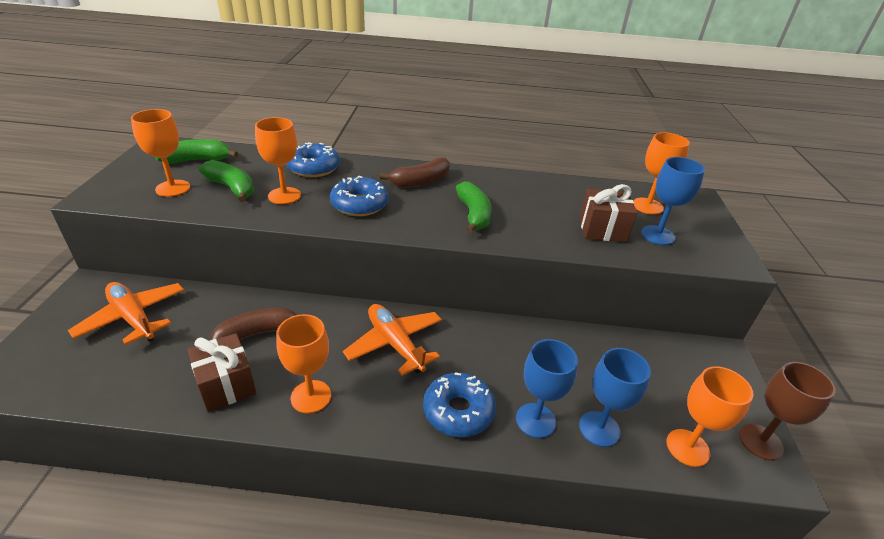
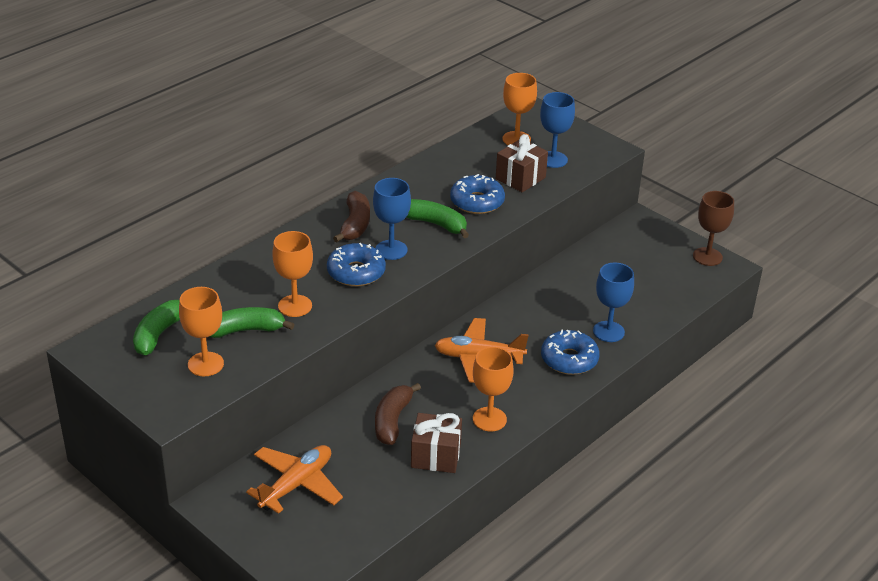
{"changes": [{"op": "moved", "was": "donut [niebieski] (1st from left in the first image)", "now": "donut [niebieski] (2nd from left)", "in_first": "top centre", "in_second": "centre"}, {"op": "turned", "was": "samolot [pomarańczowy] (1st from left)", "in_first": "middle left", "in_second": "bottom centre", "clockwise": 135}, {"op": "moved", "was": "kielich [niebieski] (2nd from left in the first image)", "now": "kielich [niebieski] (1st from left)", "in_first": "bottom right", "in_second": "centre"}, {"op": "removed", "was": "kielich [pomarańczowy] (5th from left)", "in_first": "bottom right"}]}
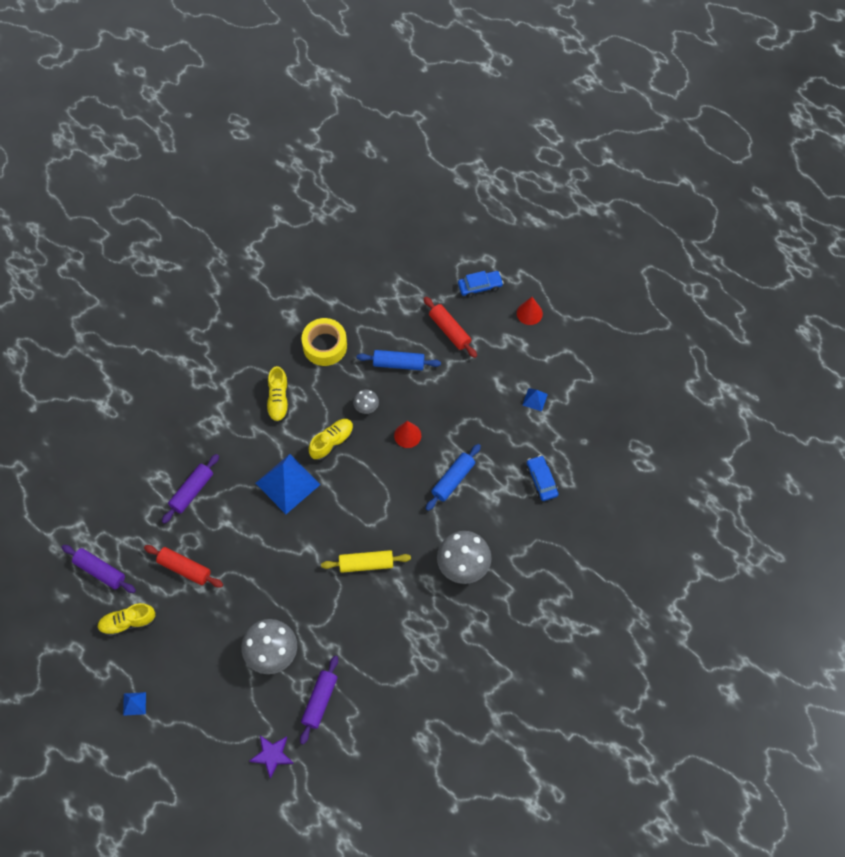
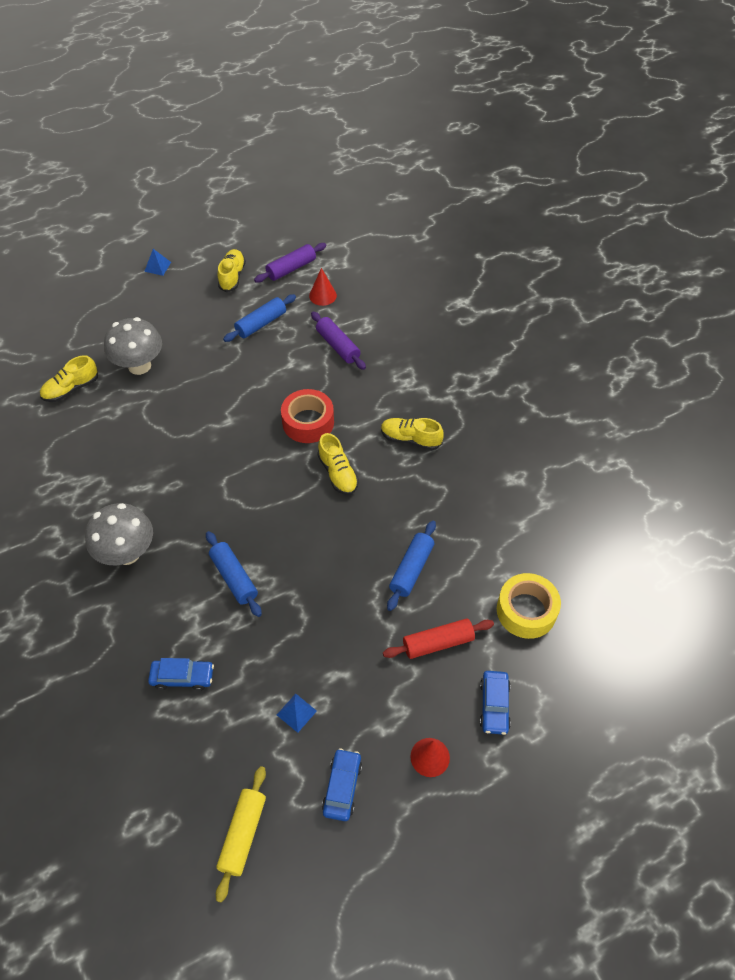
{"changes": [{"op": "moved", "was": "taśma klejąca [żółty]", "in_first": "centre", "in_second": "middle right"}, {"op": "removed", "was": "grzyb [szary] (2nd from left)", "in_first": "centre"}, {"op": "moved", "was": "stożek [czerwony] (1st from left)", "in_first": "centre", "in_second": "top centre"}, {"op": "replaced", "was": "piramida [niebieski] (2nd from left)", "now": "taśma klejąca [czerwony]", "in_first": "centre", "in_second": "centre"}, {"op": "recoloured", "was": "wałek do ciasta [czerwony] (1st from left)", "now": "wałek do ciasta [niebieski] (2nd from left)", "in_first": "middle left", "in_second": "top centre"}, {"op": "moved", "was": "wałek do ciasta [żółty]", "in_first": "centre", "in_second": "bottom left"}, {"op": "replaced", "was": "wałek do ciasta [fioletowy] (3rd from left)", "now": "but [żółty] (1st from left)", "in_first": "bottom centre", "in_second": "middle left"}, {"op": "removed", "was": "gwiazda [fioletowy]", "in_first": "bottom left"}, {"op": "added", "now": "samochód [niebieski] (2nd from left)", "in_second": "bottom centre"}]}
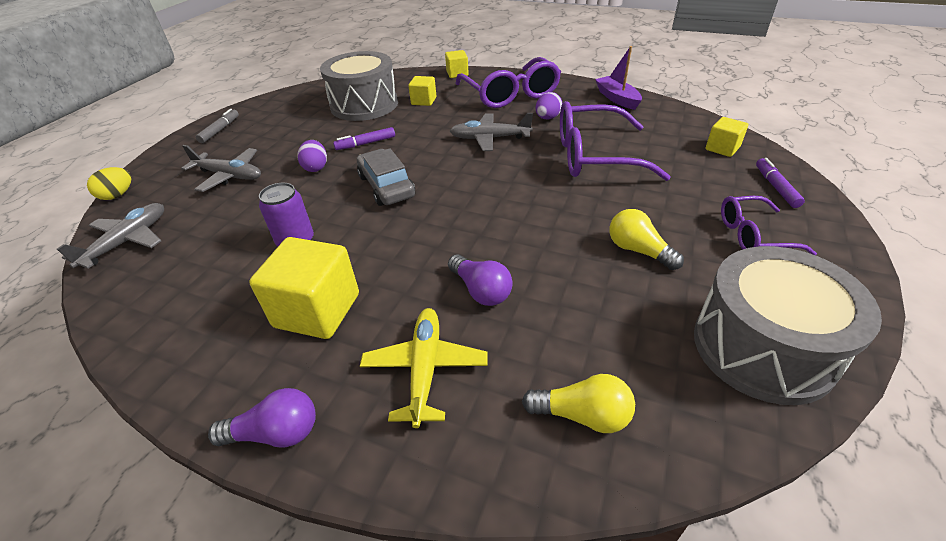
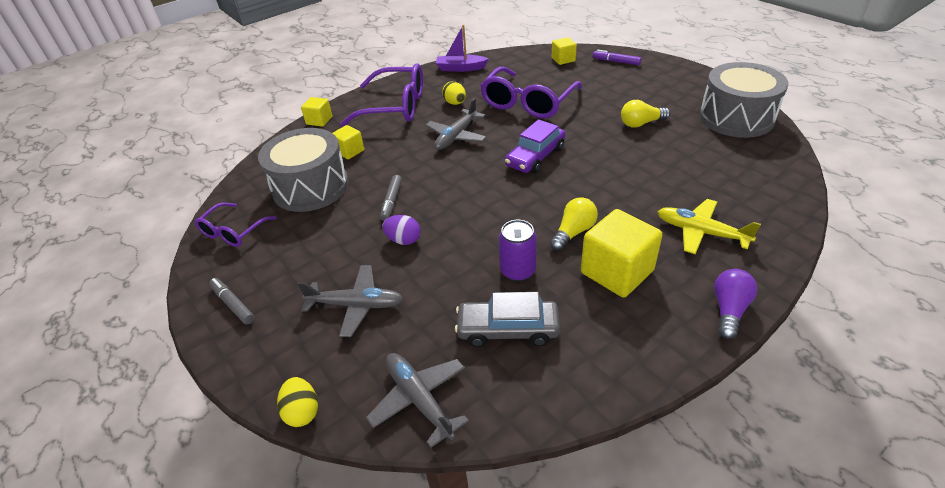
{"changes": [{"op": "recoloured", "was": "jajko [fioletowy] (2nd from left)", "now": "jajko [żółty] (2nd from left)", "in_first": "top centre", "in_second": "top centre"}, {"op": "recoloured", "was": "flamaster [fioletowy] (1st from left)", "now": "flamaster [szary] (2nd from left)", "in_first": "top centre", "in_second": "centre"}, {"op": "turned", "was": "samolot [szary] (2nd from left in the first image)", "in_first": "top left", "in_second": "centre", "clockwise": 45}, {"op": "moved", "was": "samochód [szary]", "in_first": "top centre", "in_second": "centre"}, {"op": "moved", "was": "okulary [fioletowy] (3rd from left in the first image)", "now": "okulary [fioletowy] (1st from left)", "in_first": "middle right", "in_second": "middle left"}, {"op": "removed", "was": "żarówka [fioletowy] (2nd from left)", "in_first": "centre"}, {"op": "moved", "was": "żarówka [żółty] (1st from left)", "in_first": "bottom centre", "in_second": "centre"}, {"op": "added", "now": "samochód [fioletowy]", "in_second": "top centre"}]}
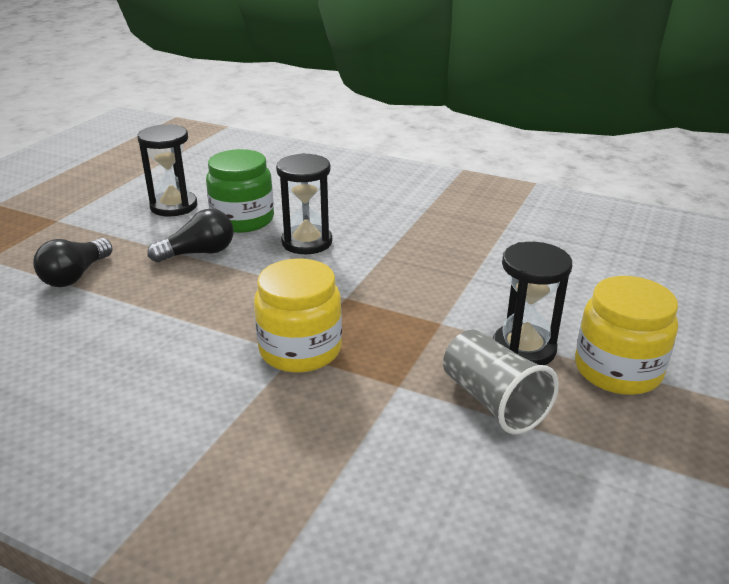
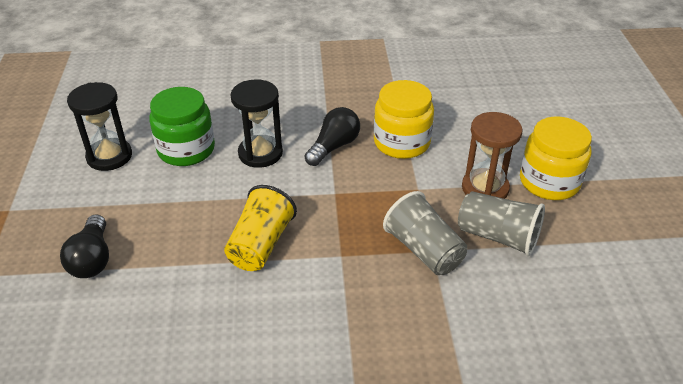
{"changes": [{"op": "moved", "was": "żarówka [czarny] (2nd from left)", "in_first": "middle left", "in_second": "centre"}, {"op": "recoloured", "was": "klepsydra [czarny] (3rd from left)", "now": "klepsydra [brązowy]", "in_first": "middle right", "in_second": "middle right"}, {"op": "moved", "was": "słoik [żółty] (1st from left)", "in_first": "centre", "in_second": "top centre"}, {"op": "added", "now": "szklanka [żółty]", "in_second": "centre"}, {"op": "added", "now": "szklanka [szary] (1st from left)", "in_second": "centre"}]}
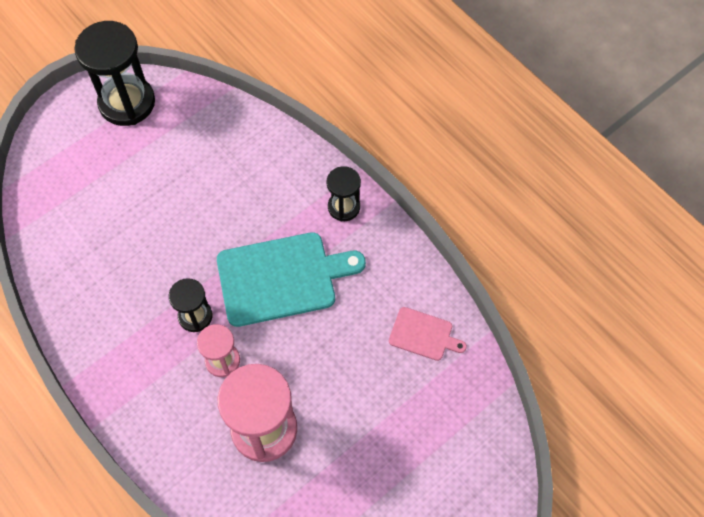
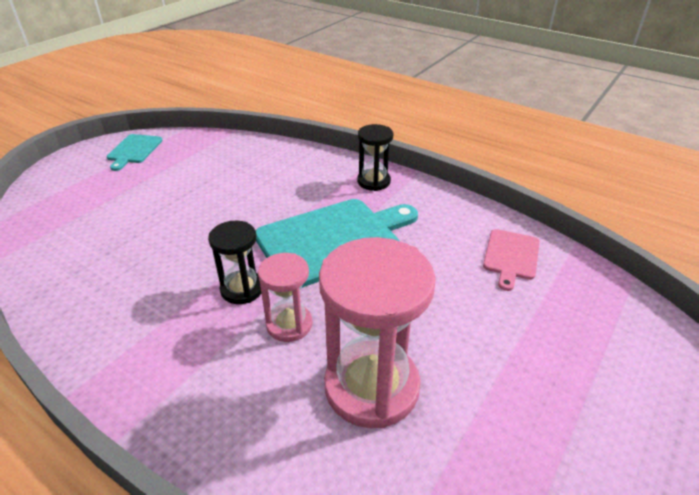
{"changes": [{"op": "replaced", "was": "klepsydra [czarny] (1st from left)", "now": "deska do krojenia [turkusowy] (1st from left)", "in_first": "top left", "in_second": "top left"}, {"op": "turned", "was": "deska do krojenia [różowy]", "in_first": "centre", "in_second": "middle right", "clockwise": 105}]}
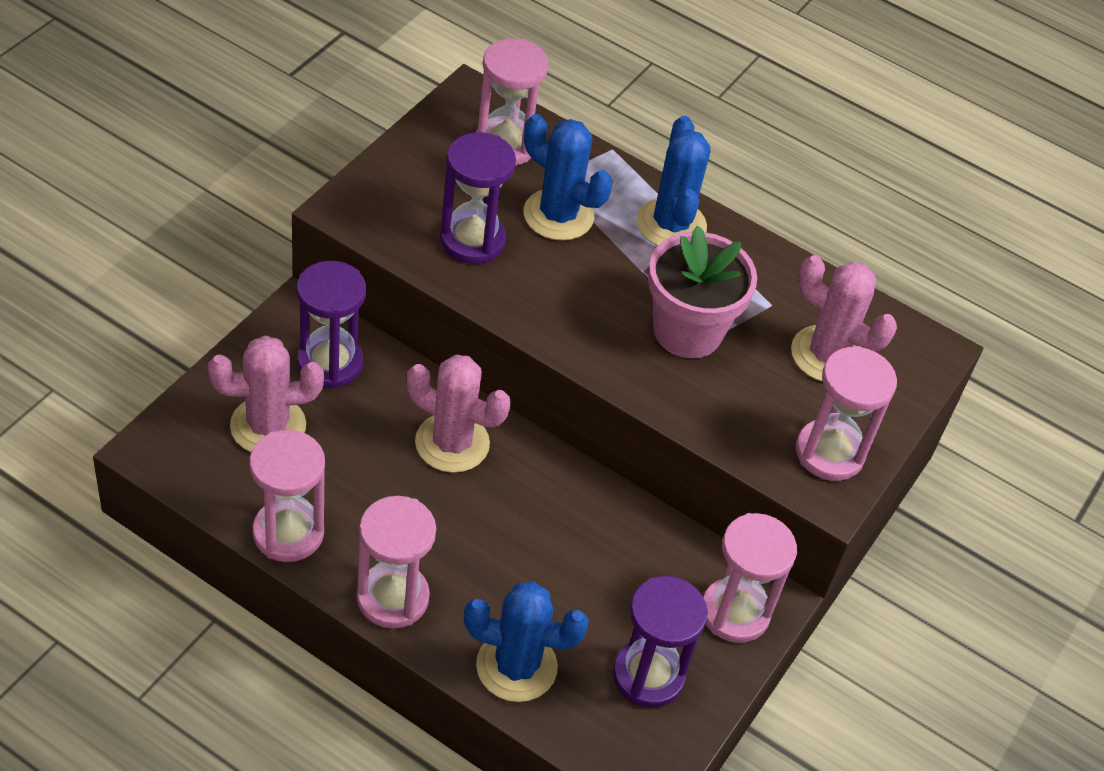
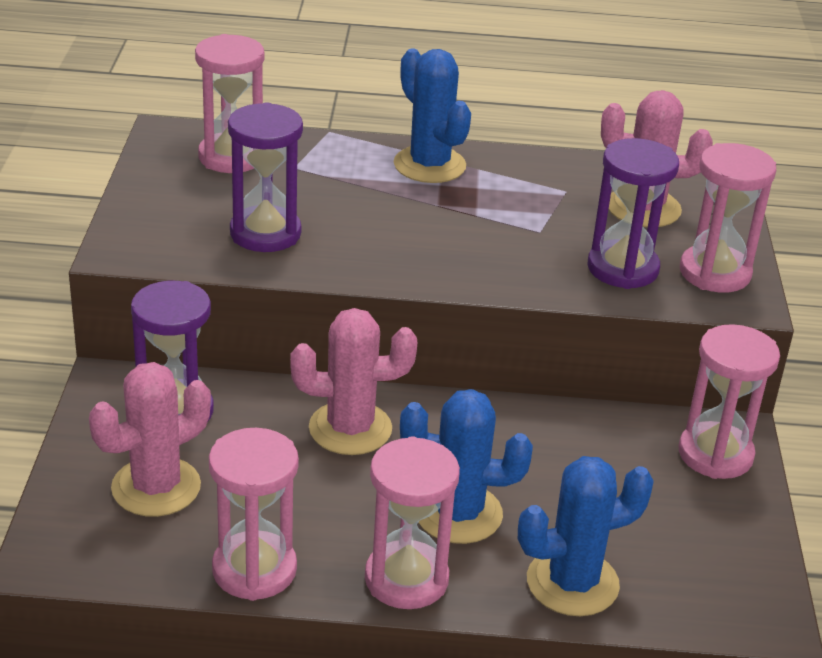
{"changes": [{"op": "moved", "was": "kaktus [niebieski] (2nd from left)", "in_first": "top centre", "in_second": "bottom centre"}, {"op": "removed", "was": "doniczka [różowy]", "in_first": "centre"}, {"op": "moved", "was": "klepsydra [fioletowy] (3rd from left)", "in_first": "bottom centre", "in_second": "top right"}]}
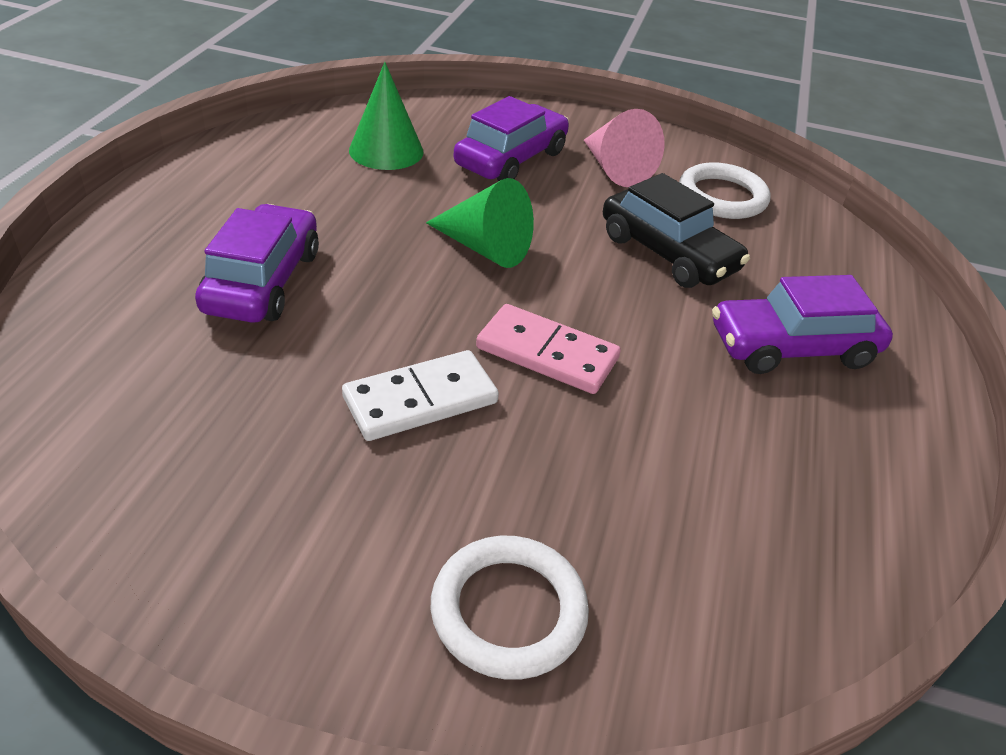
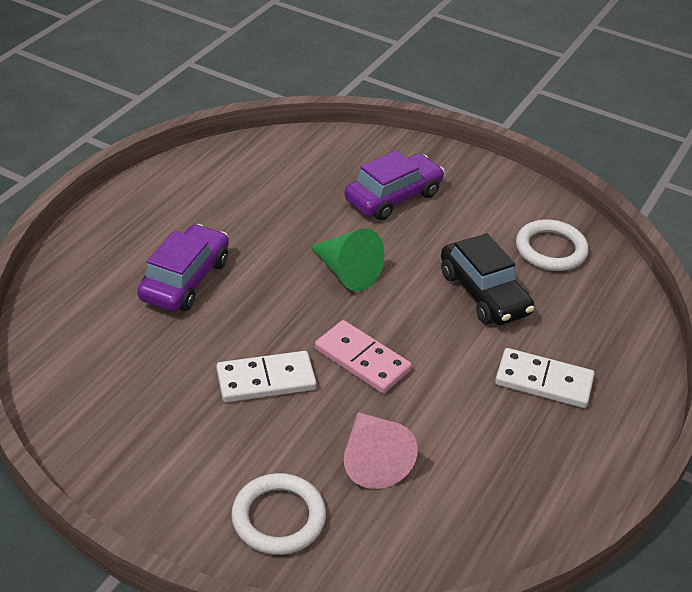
{"changes": [{"op": "removed", "was": "stożek [zielony] (1st from left)", "in_first": "top centre"}, {"op": "moved", "was": "stożek [różowy]", "in_first": "top centre", "in_second": "bottom centre"}, {"op": "replaced", "was": "samochód [fioletowy] (3rd from left)", "now": "kostka domina [biały] (2nd from left)", "in_first": "middle right", "in_second": "middle right"}]}
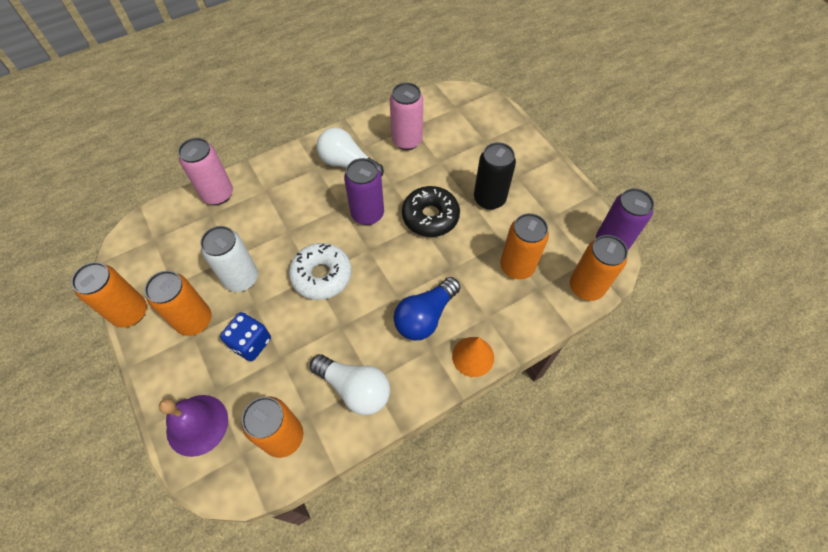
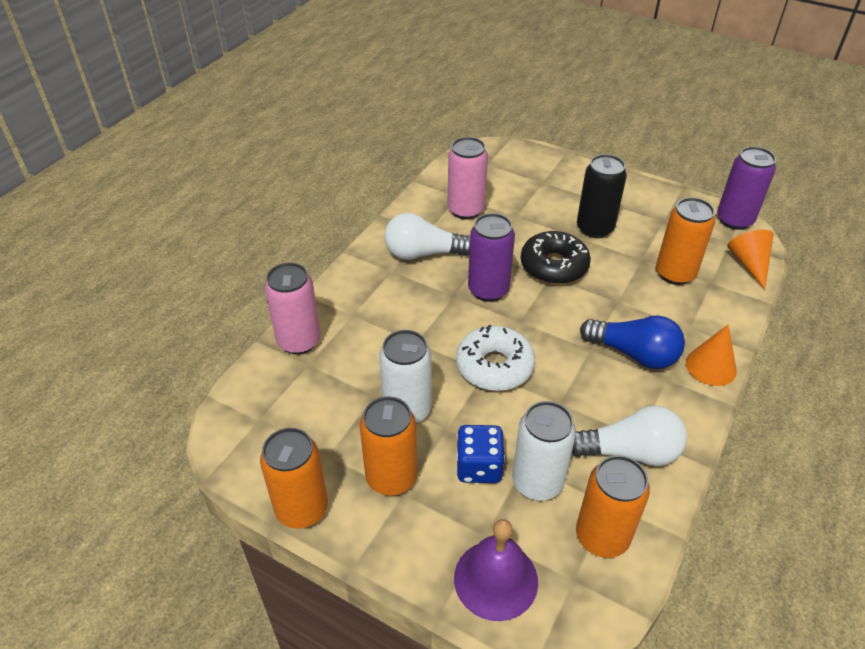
{"changes": [{"op": "replaced", "was": "puszka [pomarańczowy] (5th from left)", "now": "stożek [pomarańczowy] (2nd from left)", "in_first": "middle right", "in_second": "middle right"}, {"op": "turned", "was": "żarówka [niebieski]", "in_first": "centre", "in_second": "middle right", "clockwise": -75}, {"op": "added", "now": "puszka [biały] (2nd from left)", "in_second": "bottom centre"}]}
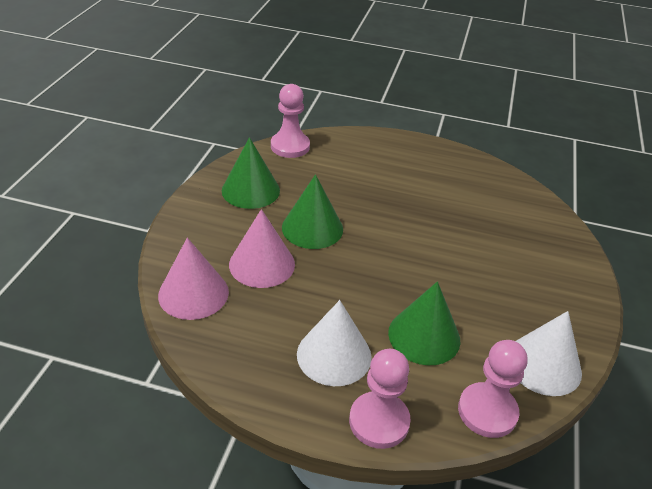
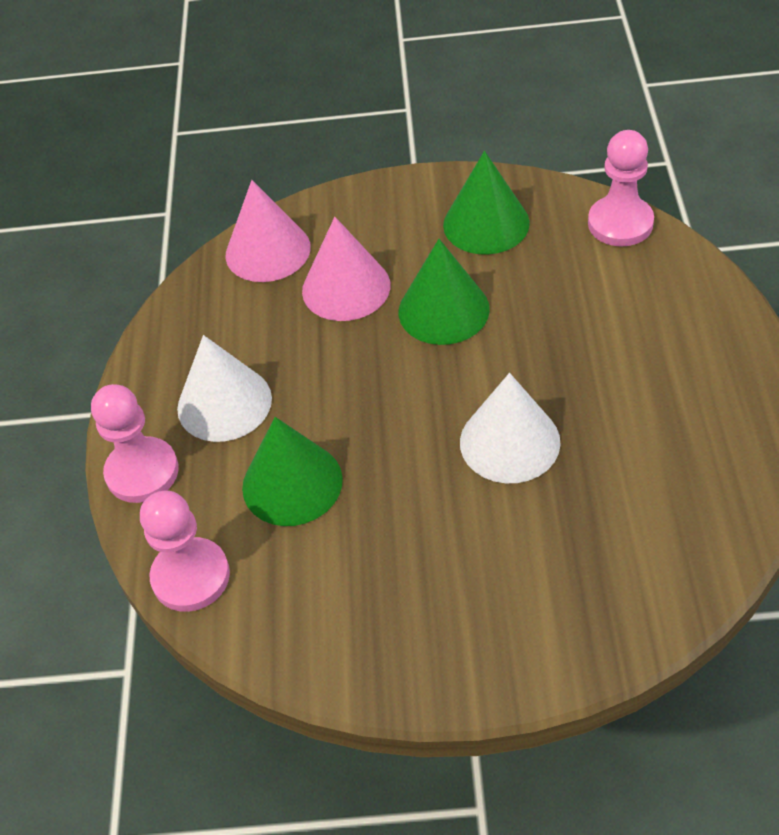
{"changes": [{"op": "moved", "was": "stożek [biały] (2nd from left)", "in_first": "bottom right", "in_second": "centre"}]}
